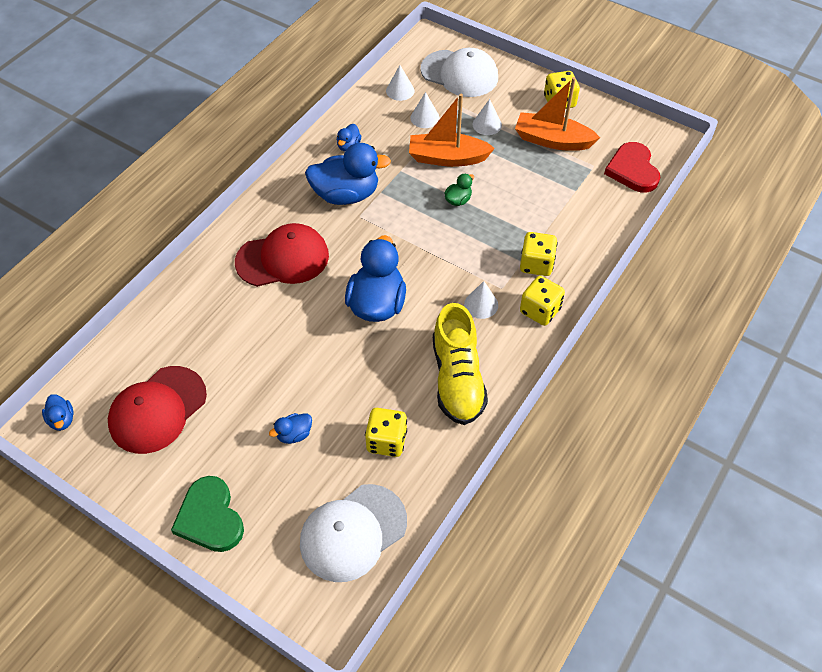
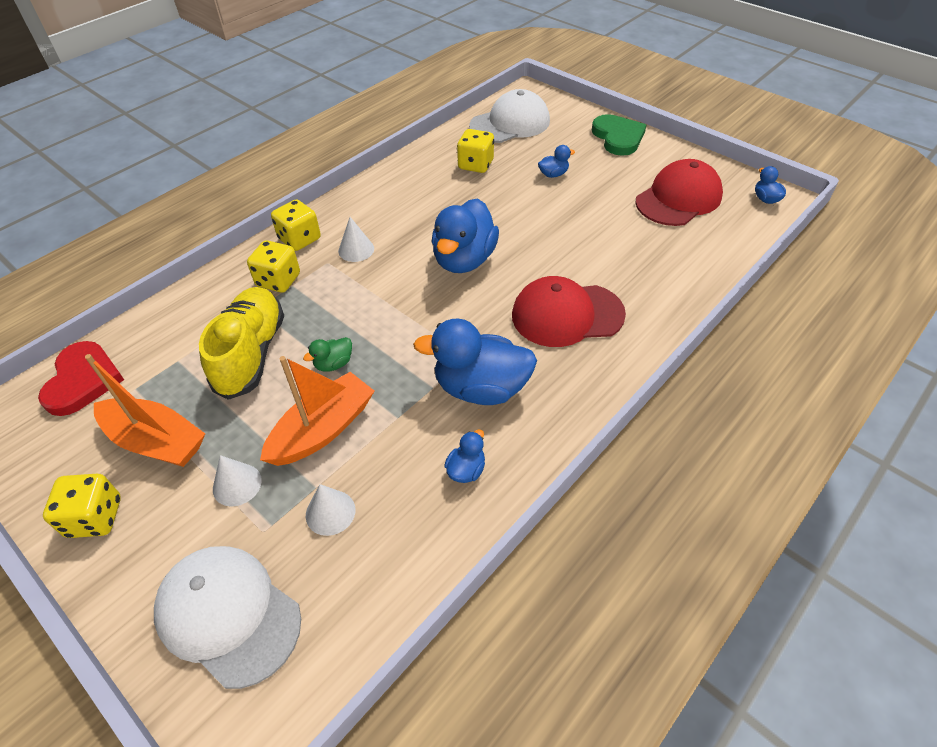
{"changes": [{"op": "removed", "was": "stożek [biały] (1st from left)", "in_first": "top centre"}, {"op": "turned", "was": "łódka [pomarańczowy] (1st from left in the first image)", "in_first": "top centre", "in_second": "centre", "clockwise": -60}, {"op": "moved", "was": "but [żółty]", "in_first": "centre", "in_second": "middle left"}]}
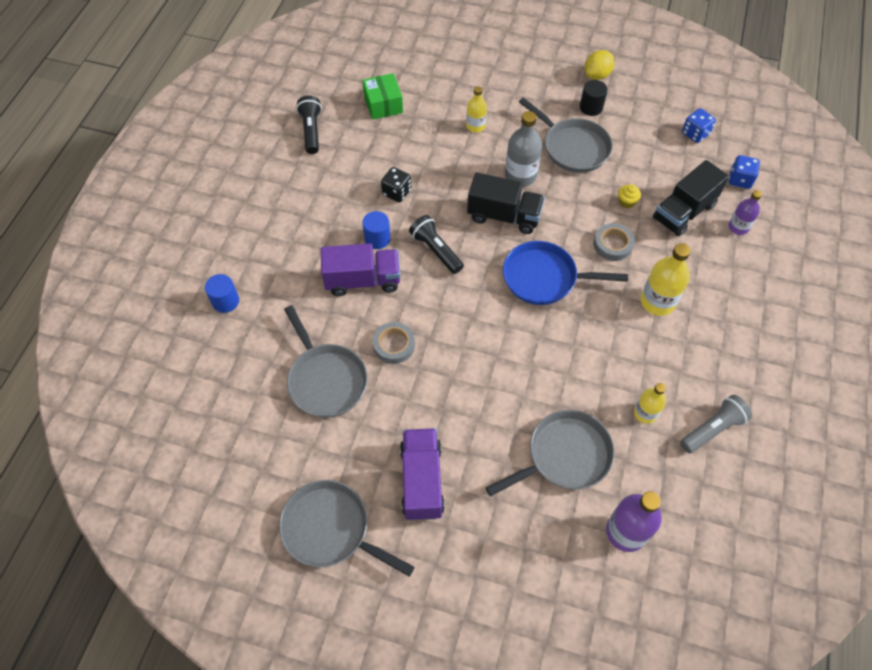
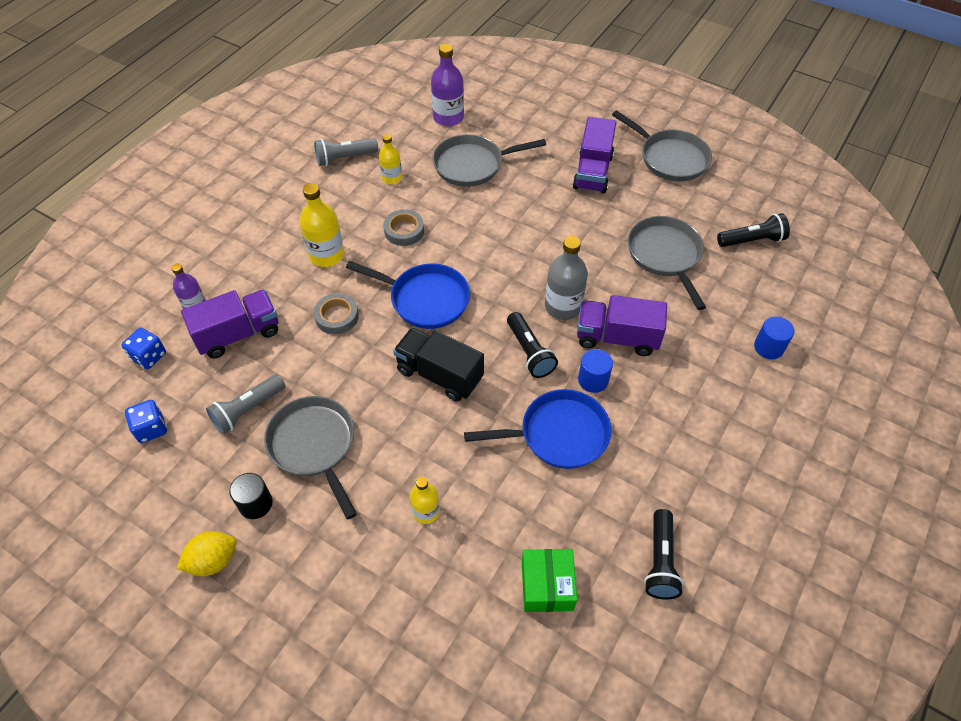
{"changes": [{"op": "moved", "was": "butelka [szary]", "in_first": "top centre", "in_second": "centre"}, {"op": "recoloured", "was": "ciężarówka [czarny] (2nd from left)", "now": "ciężarówka [fioletowy] (1st from left)", "in_first": "top right", "in_second": "middle left"}, {"op": "replaced", "was": "kostka do gry [czarny]", "now": "patelnia [niebieski] (2nd from left)", "in_first": "top centre", "in_second": "centre"}, {"op": "removed", "was": "muffinka [żółty]", "in_first": "top right"}, {"op": "moved", "was": "taśma klejąca [szary] (1st from left in the first image)", "now": "taśma klejąca [szary] (2nd from left)", "in_first": "centre", "in_second": "top centre"}, {"op": "added", "now": "latarka [czarny] (3rd from left)", "in_second": "top right"}, {"op": "added", "now": "latarka [szary] (1st from left)", "in_second": "middle left"}]}
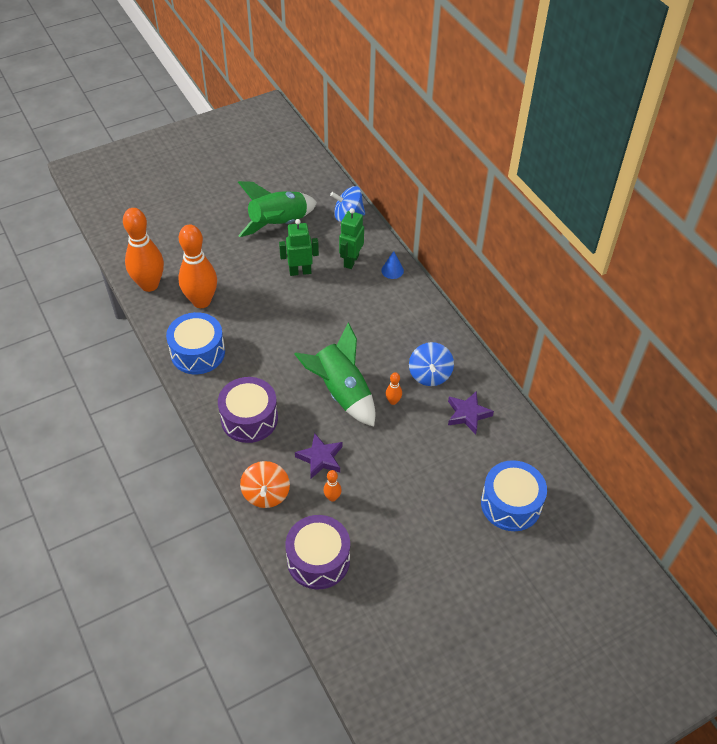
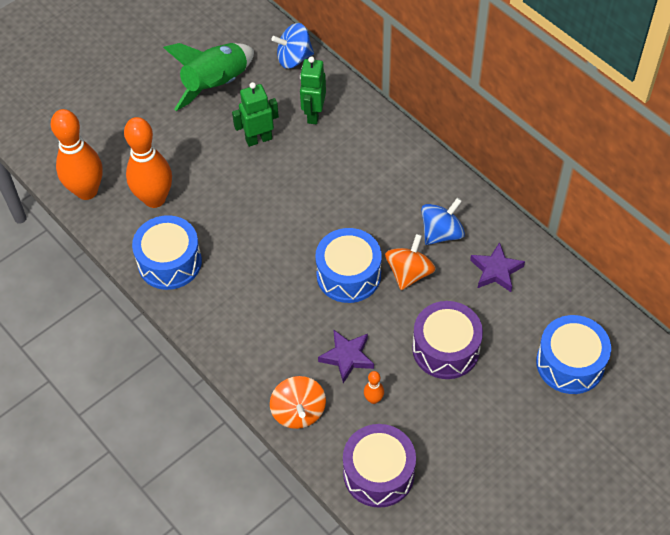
{"changes": [{"op": "removed", "was": "stożek [niebieski]", "in_first": "centre"}, {"op": "replaced", "was": "rakieta [zielony] (2nd from left)", "now": "bęben [niebieski] (2nd from left)", "in_first": "centre", "in_second": "centre"}, {"op": "turned", "was": "bączek [niebieski] (2nd from left)", "in_first": "centre", "in_second": "centre", "clockwise": -120}, {"op": "replaced", "was": "kręgiel [pomarańczowy] (4th from left)", "now": "bączek [pomarańczowy] (2nd from left)", "in_first": "centre", "in_second": "centre"}, {"op": "moved", "was": "bęben [fioletowy] (1st from left in the first image)", "now": "bęben [fioletowy] (2nd from left)", "in_first": "centre", "in_second": "middle right"}]}
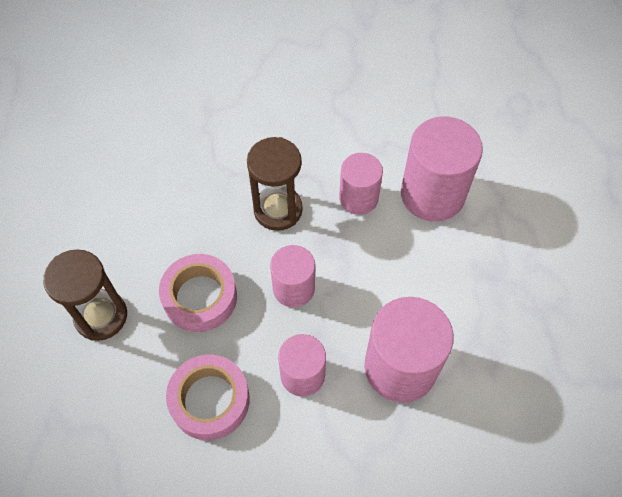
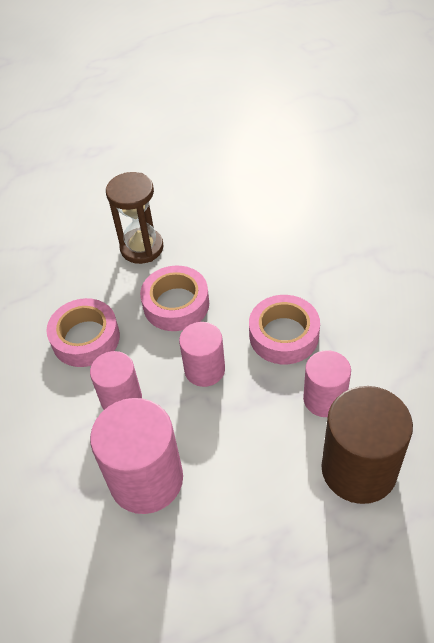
{"changes": [{"op": "recoloured", "was": "walec [różowy] (5th from left)", "now": "walec [brązowy]", "in_first": "middle right", "in_second": "bottom right"}, {"op": "replaced", "was": "klepsydra [brązowy] (2nd from left)", "now": "taśma klejąca [różowy] (3rd from left)", "in_first": "centre", "in_second": "centre"}]}
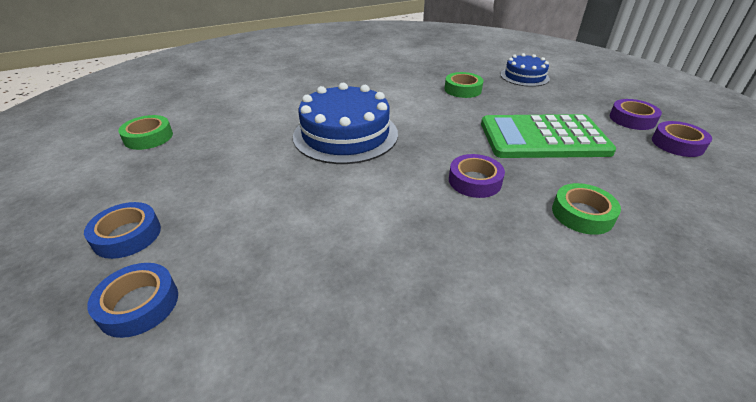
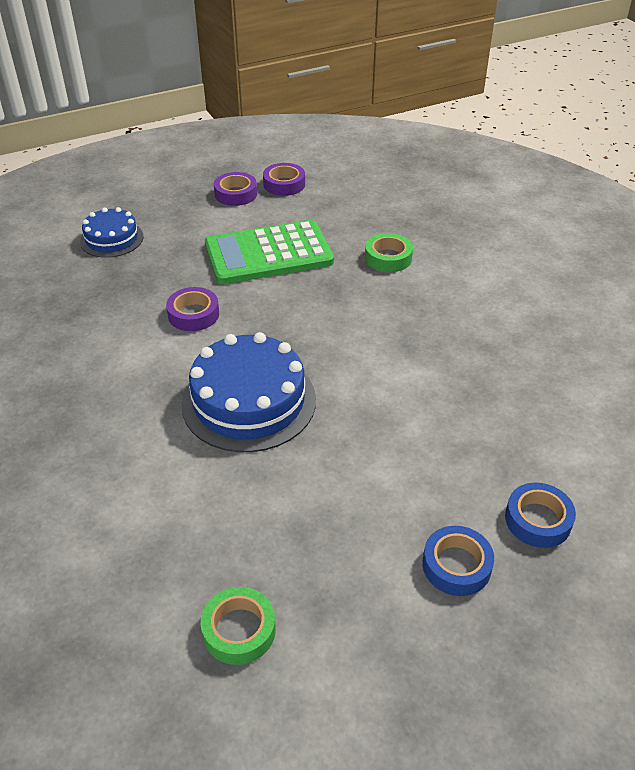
{"changes": [{"op": "removed", "was": "taśma klejąca [zielony] (2nd from left)", "in_first": "top centre"}, {"op": "turned", "was": "kalkulator [zielony]", "in_first": "middle right", "in_second": "top centre", "clockwise": 75}, {"op": "moved", "was": "taśma klejąca [fioletowy] (1st from left)", "in_first": "centre", "in_second": "middle left"}]}
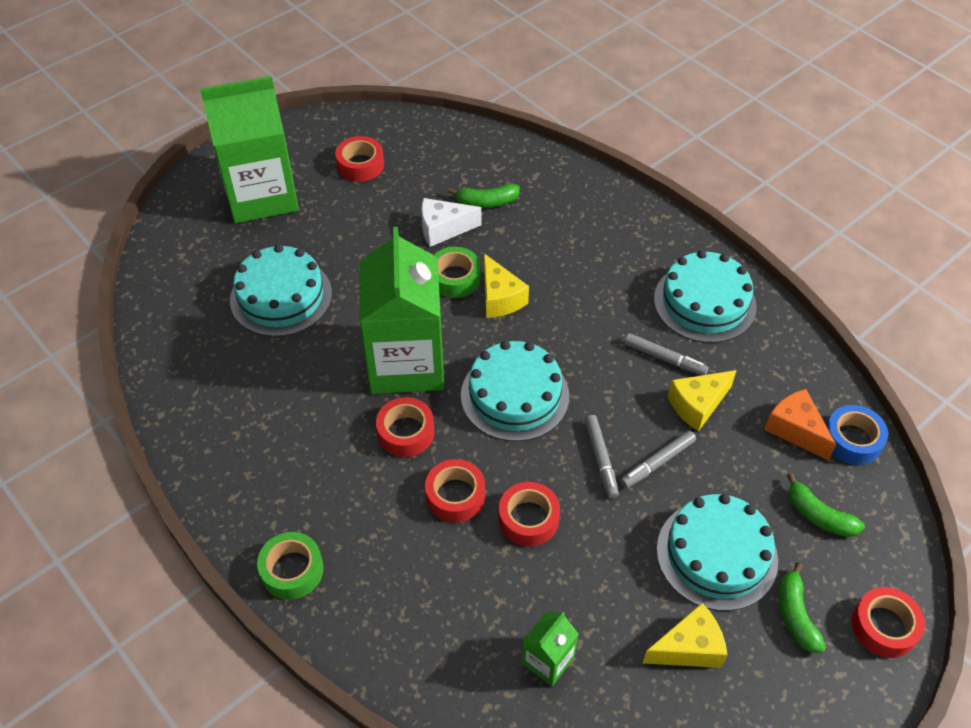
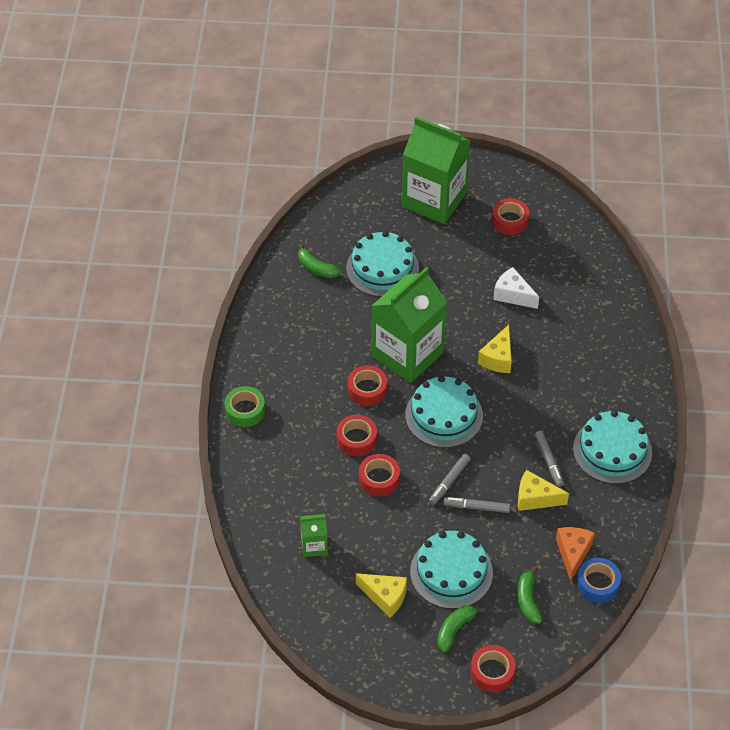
{"changes": [{"op": "moved", "was": "banan [zielony] (1st from left)", "in_first": "top centre", "in_second": "centre"}, {"op": "removed", "was": "taśma klejąca [zielony] (2nd from left)", "in_first": "centre"}]}
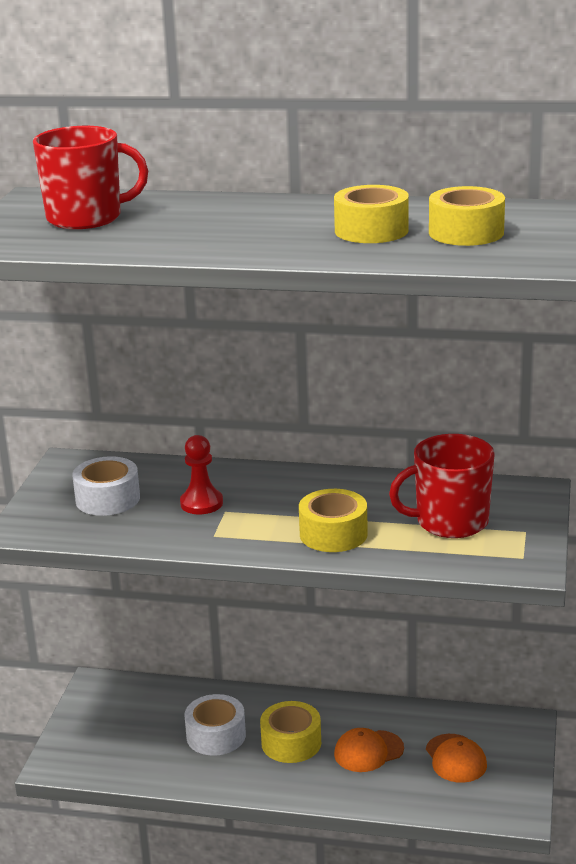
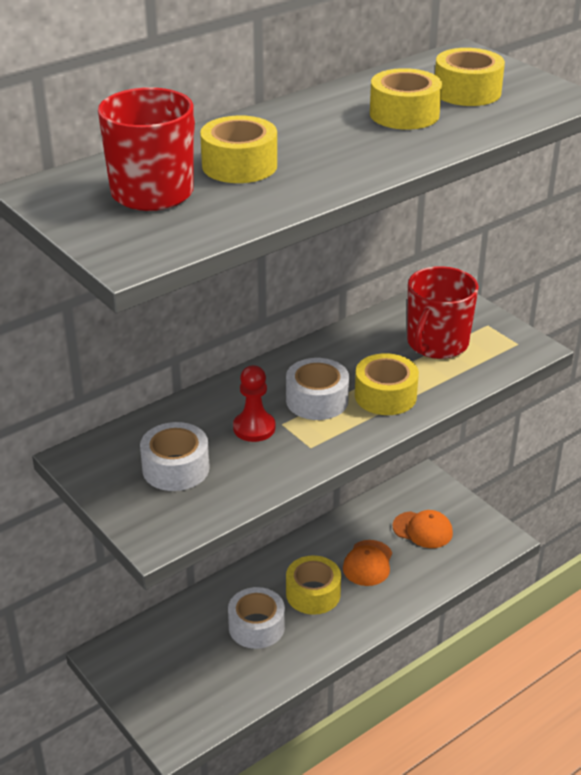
{"changes": [{"op": "added", "now": "taśma klejąca [żółty] (1st from left)", "in_second": "top centre"}, {"op": "added", "now": "taśma klejąca [biały] (3rd from left)", "in_second": "centre"}]}
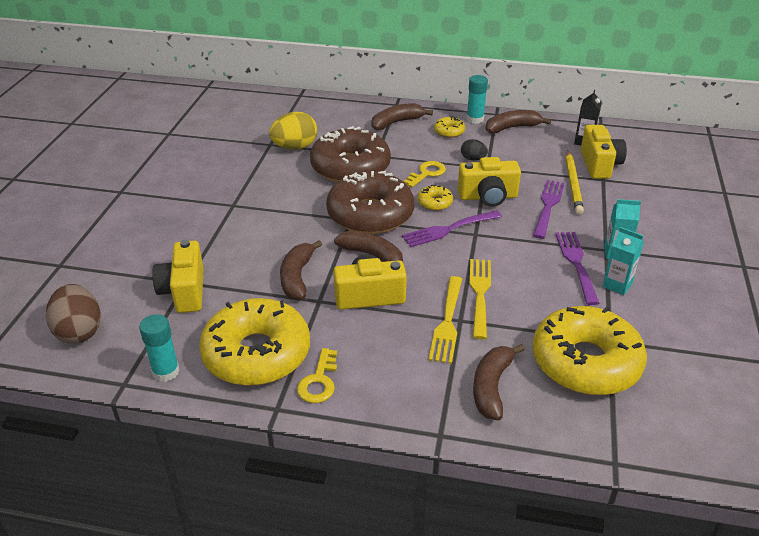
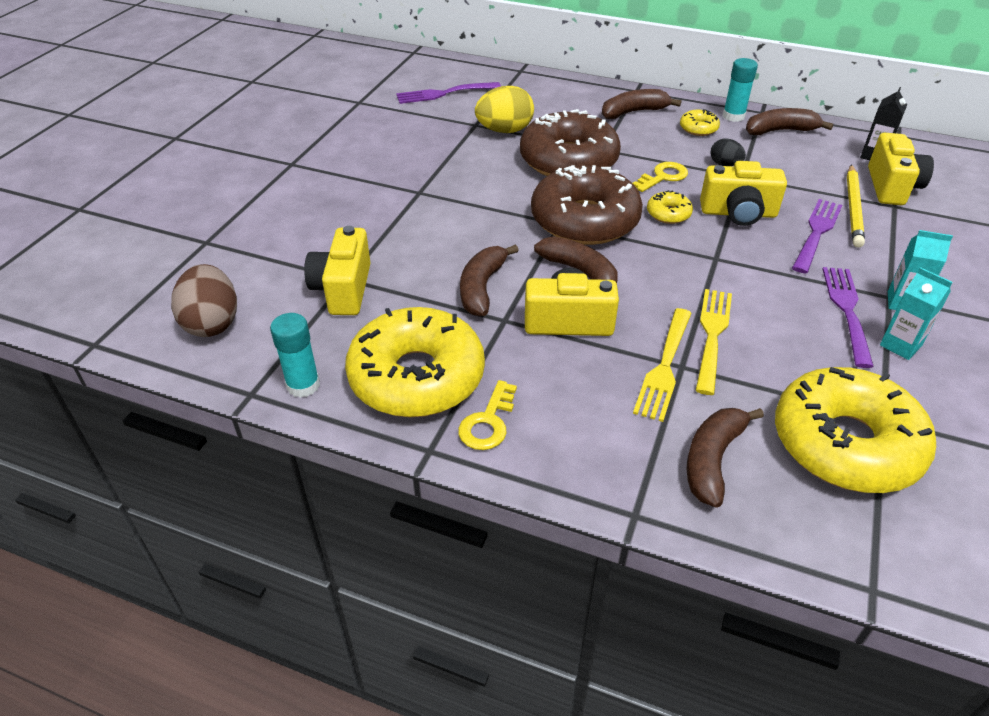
{"changes": [{"op": "moved", "was": "widelec [fioletowy] (1st from left)", "in_first": "centre", "in_second": "top centre"}]}
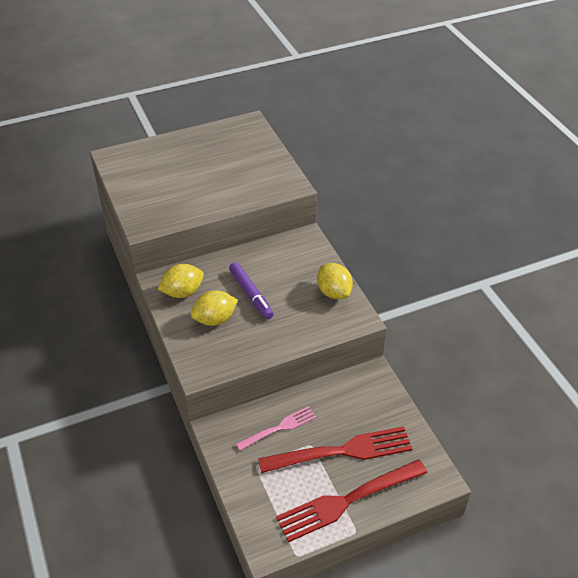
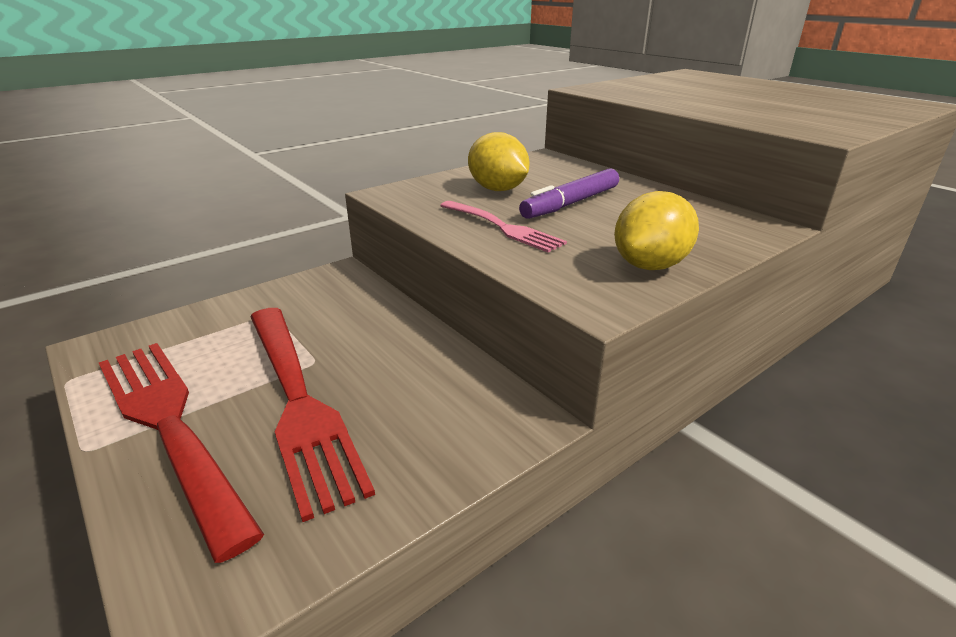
{"changes": [{"op": "removed", "was": "cytryna [żółty] (1st from left)", "in_first": "middle left"}, {"op": "moved", "was": "widelec [różowy]", "in_first": "bottom centre", "in_second": "centre"}]}
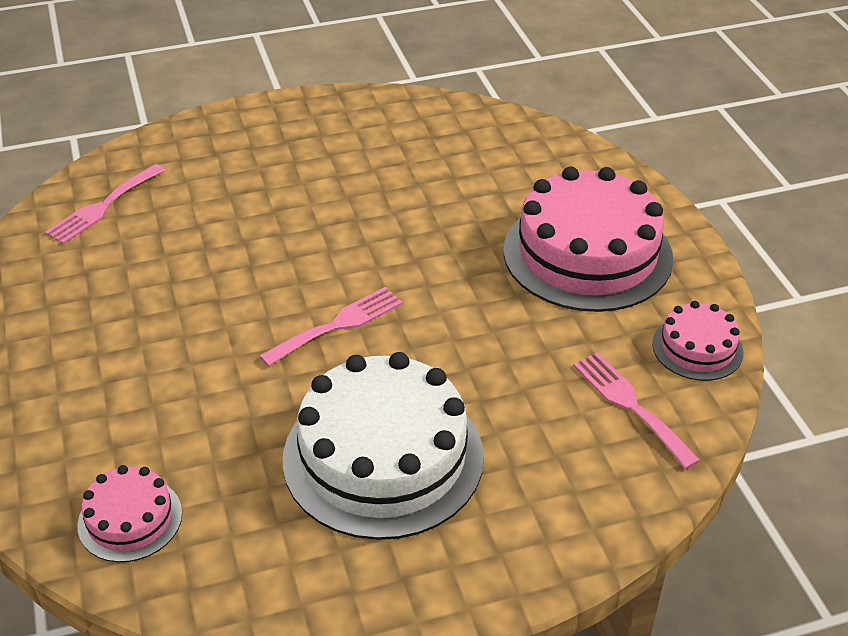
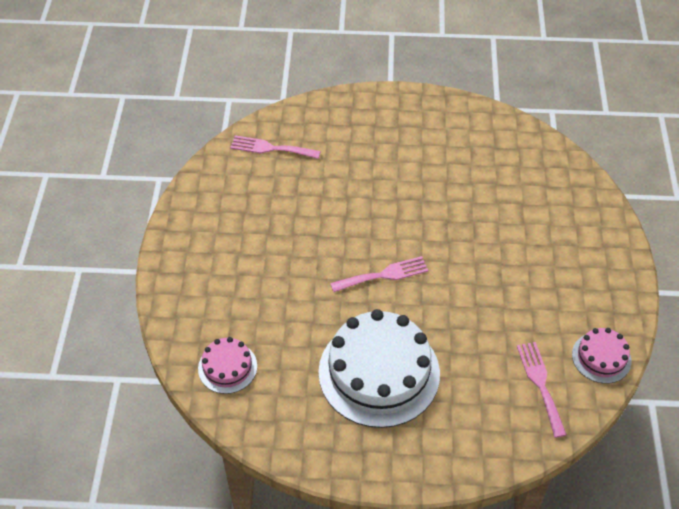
{"changes": [{"op": "turned", "was": "widelec [różowy] (1st from left)", "in_first": "top left", "in_second": "top centre", "clockwise": 45}, {"op": "removed", "was": "tort [różowy] (2nd from left)", "in_first": "middle right"}]}
